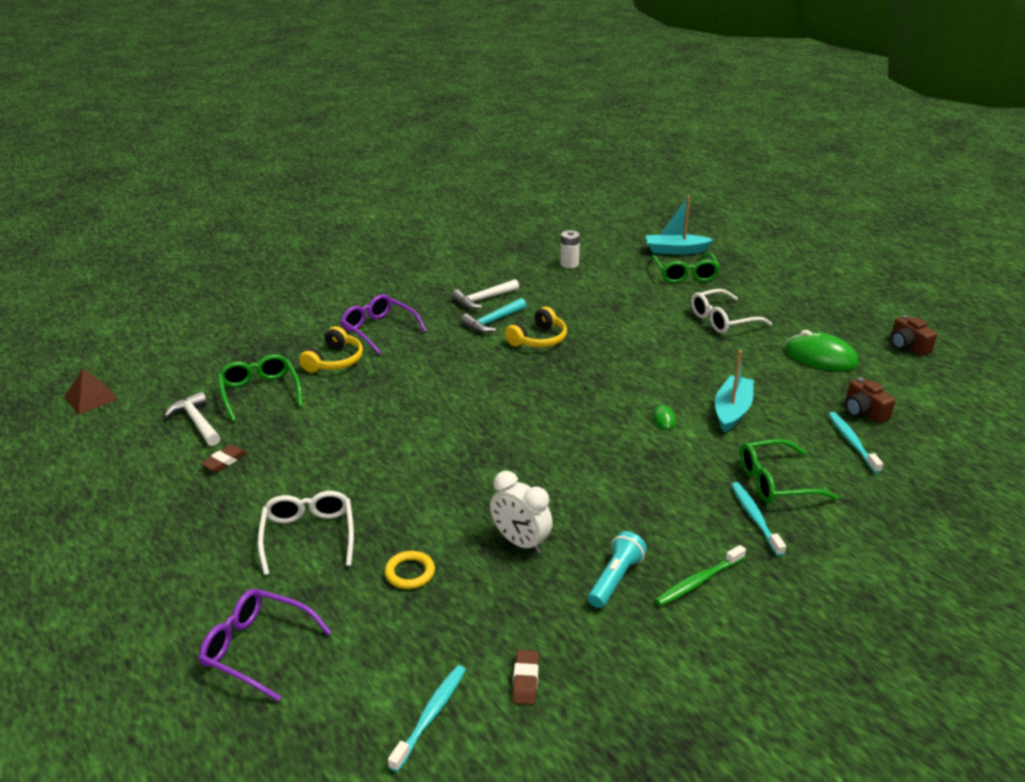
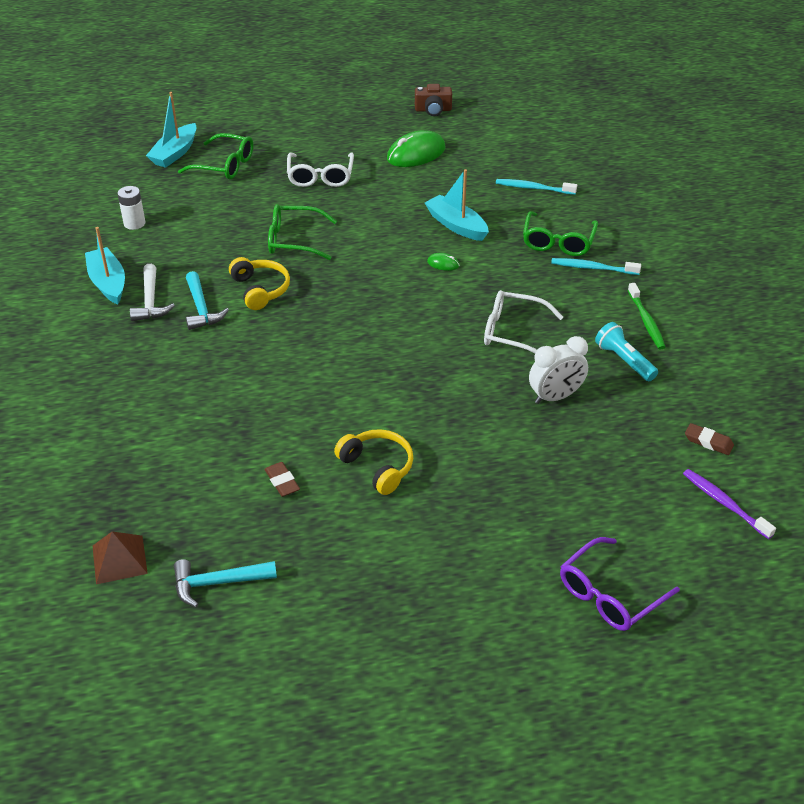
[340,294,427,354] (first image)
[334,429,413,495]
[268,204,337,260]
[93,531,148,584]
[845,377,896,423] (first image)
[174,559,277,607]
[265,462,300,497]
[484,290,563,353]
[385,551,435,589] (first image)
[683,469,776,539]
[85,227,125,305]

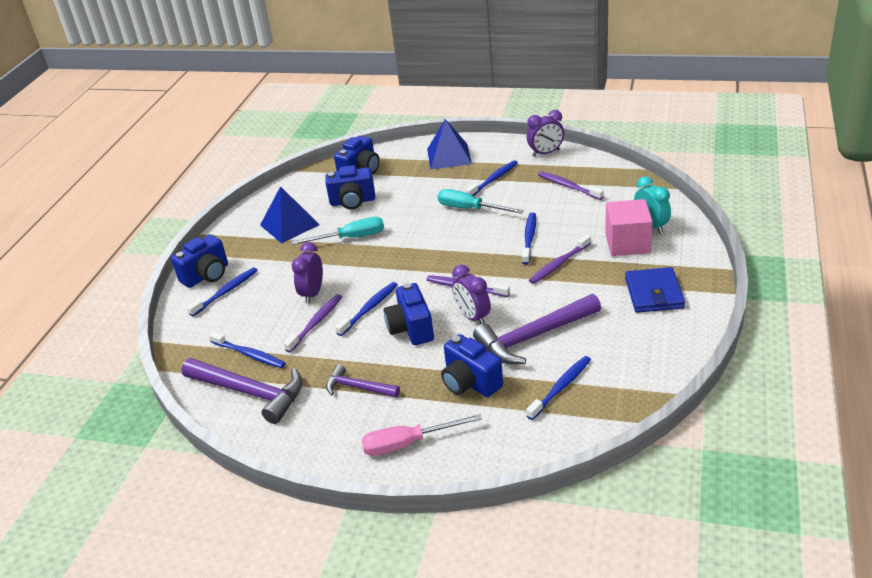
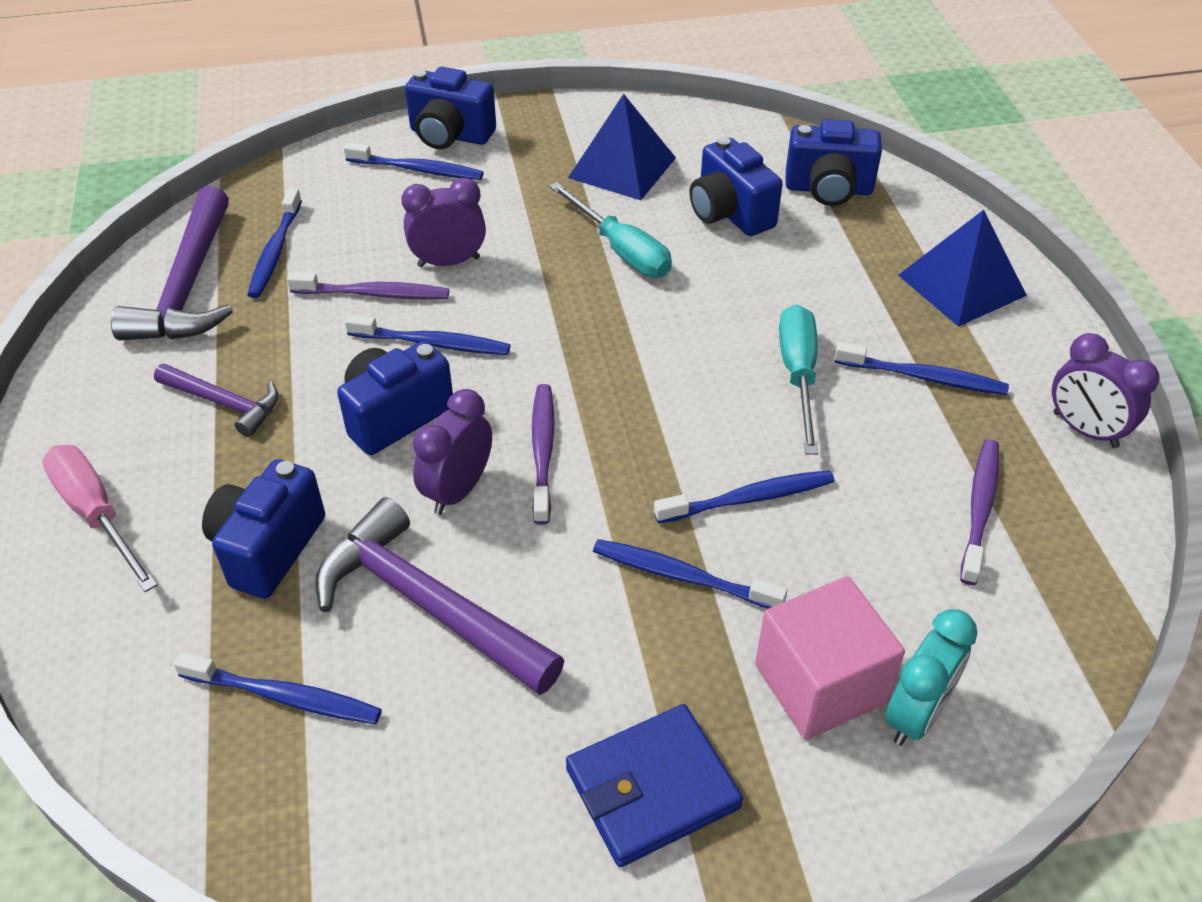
[593,539,787,609]
[154,364,279,437]

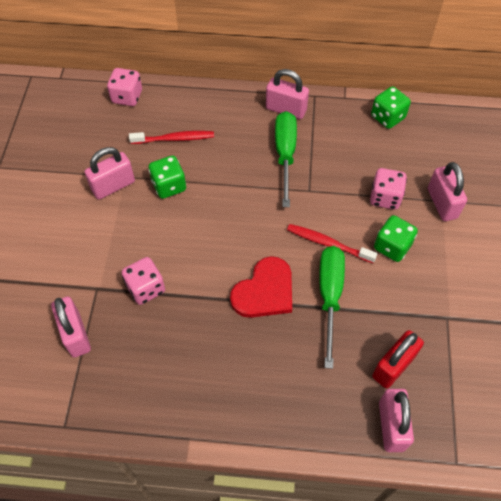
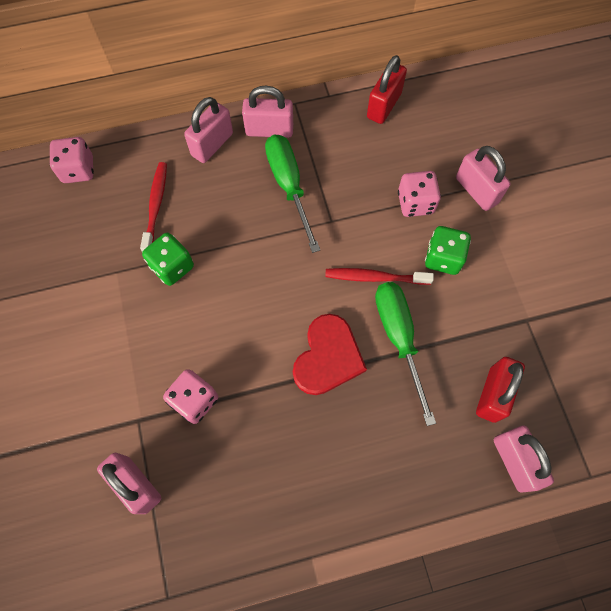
[367,55,407,124]
[140,162,167,252]
[184,97,233,163]

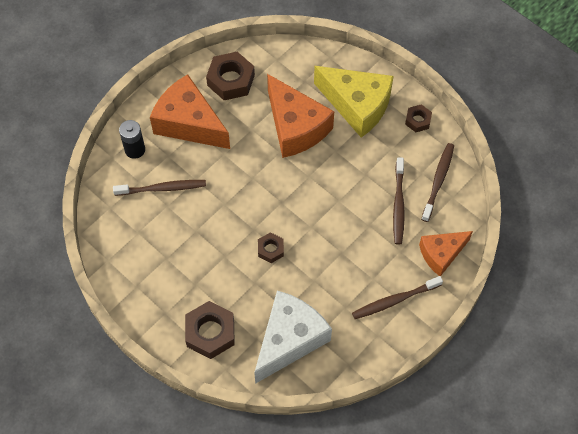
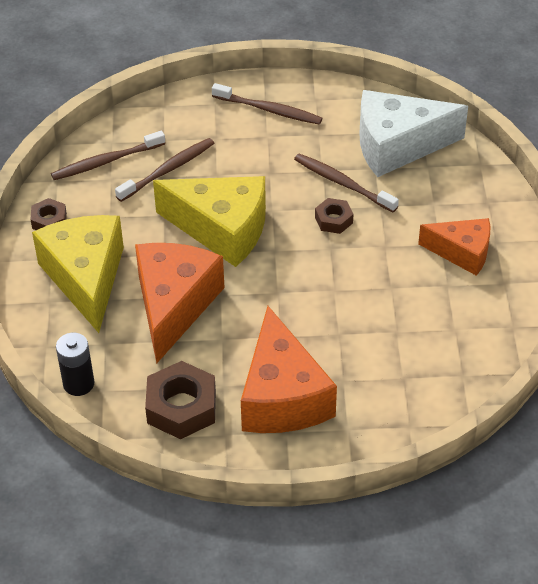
[56,333,94,396]
[294,154,399,212]
[418,218,490,276]
[185,301,235,359] (first image)
[153,176,266,267]

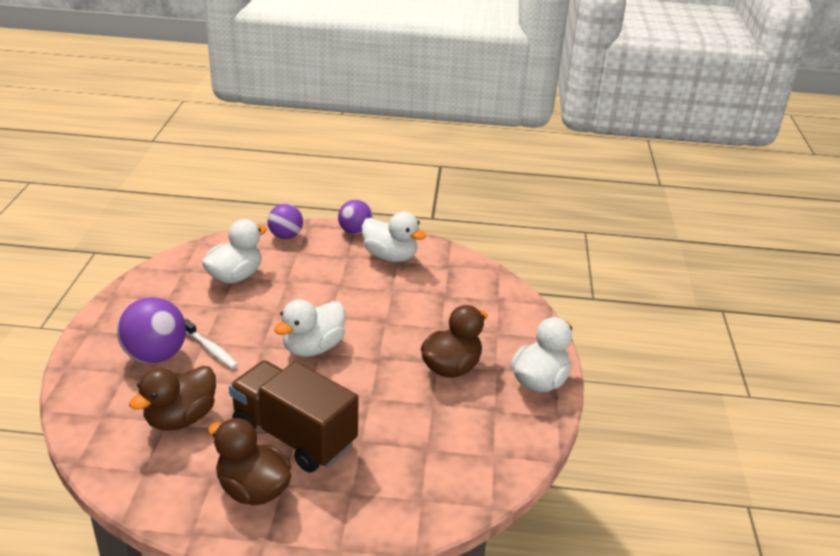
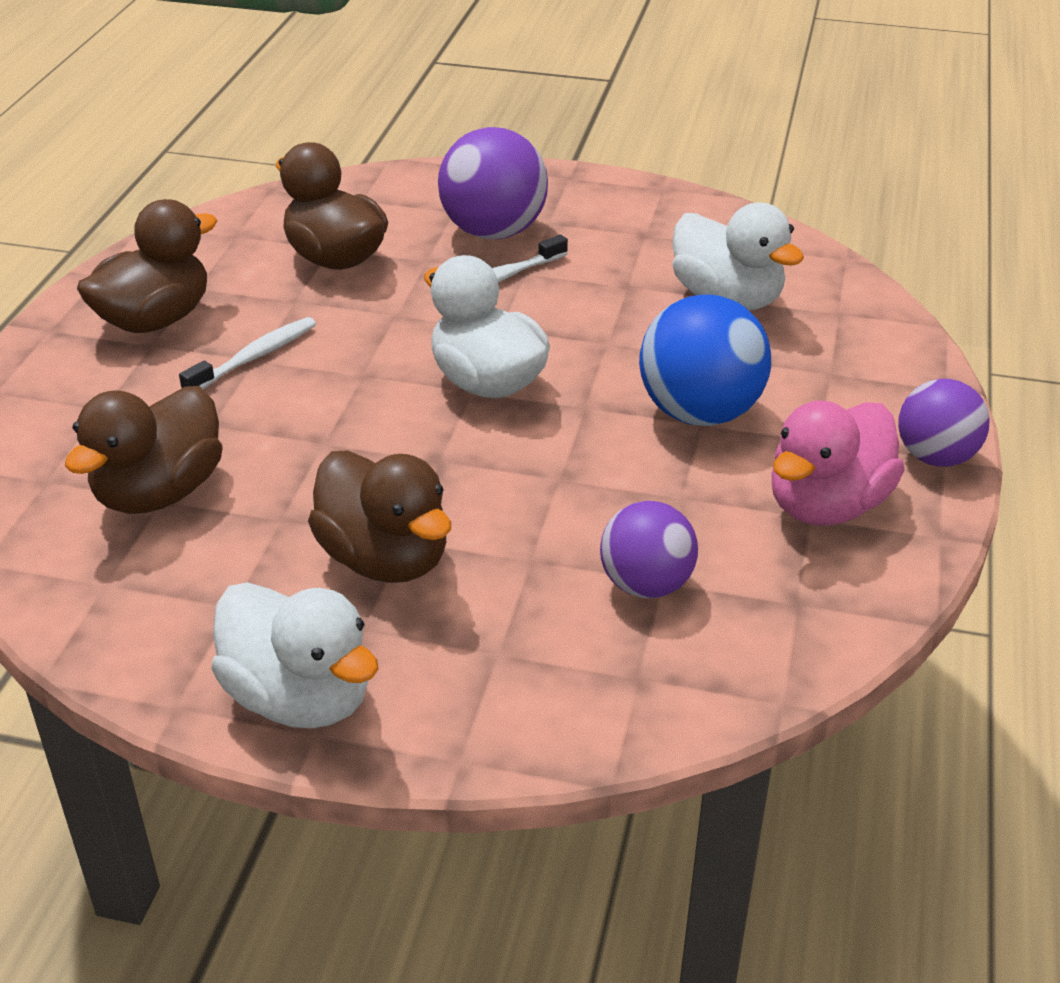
[600,501,698,598]
[771,400,904,526]
[179,317,316,389]
[639,295,771,426]
[65,386,223,514]

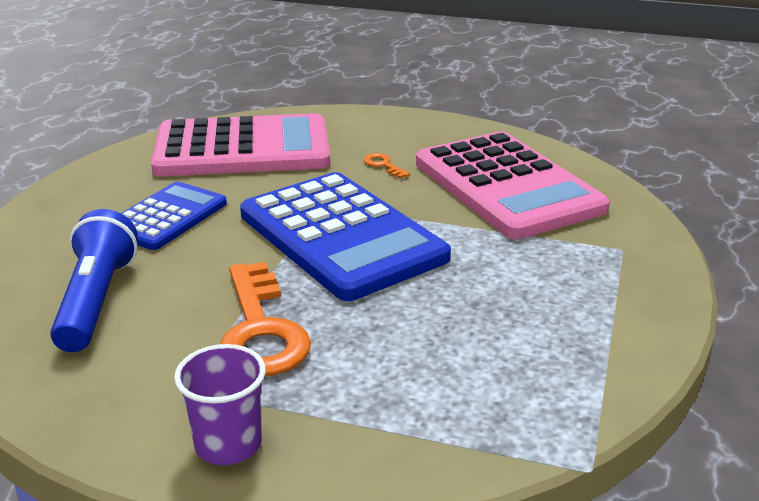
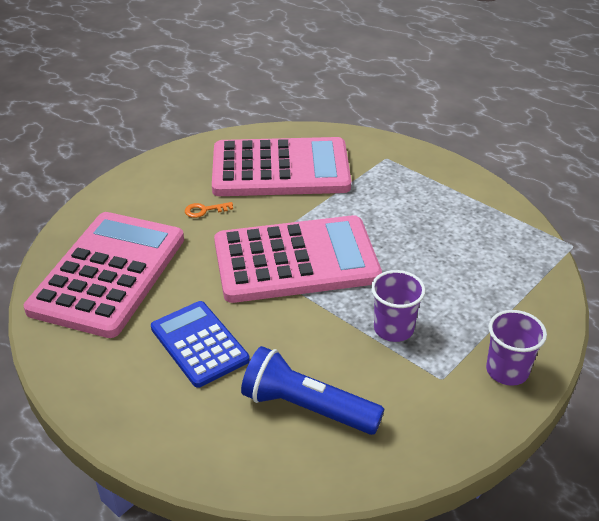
[214,215,382,303]
[371,270,426,342]

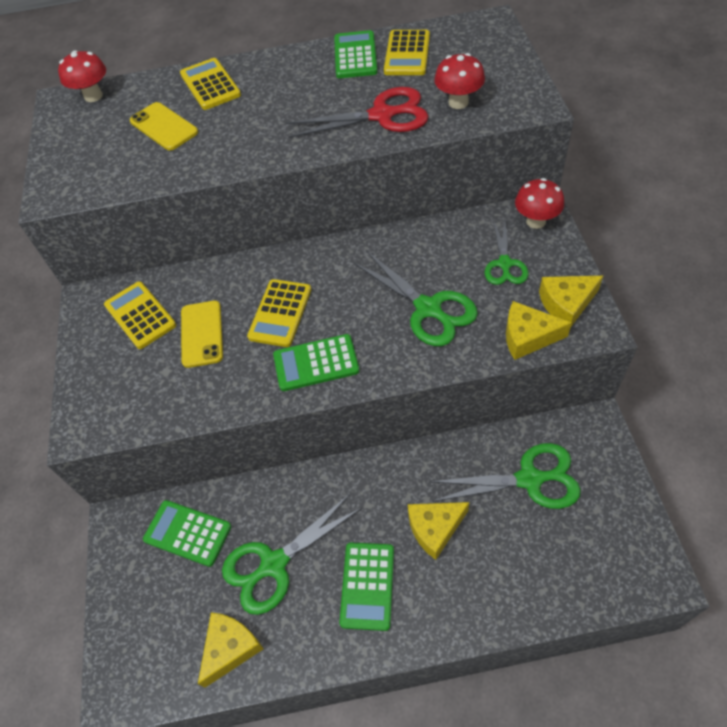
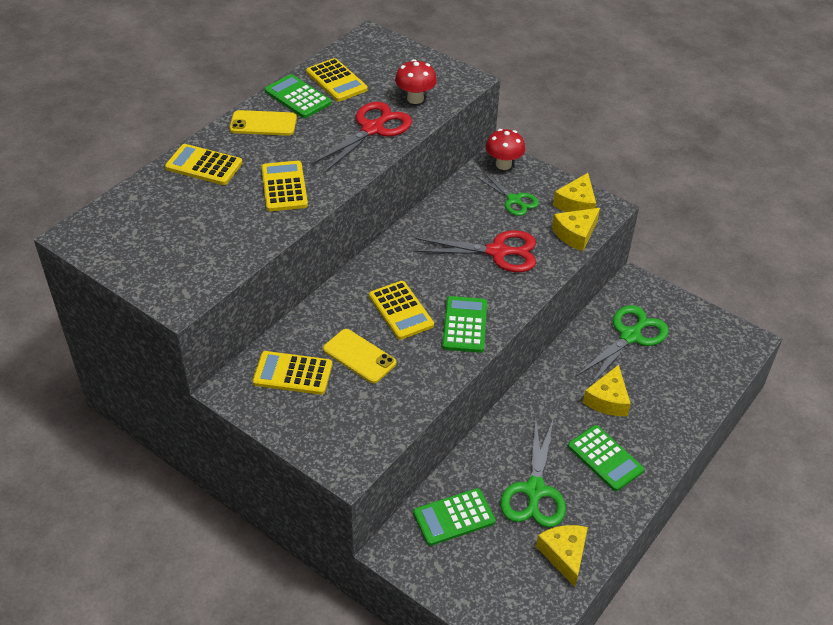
[58,50,106,102] (first image)
[229,110,297,136]
[414,230,536,272]
[442,296,487,353]
[261,161,308,211]

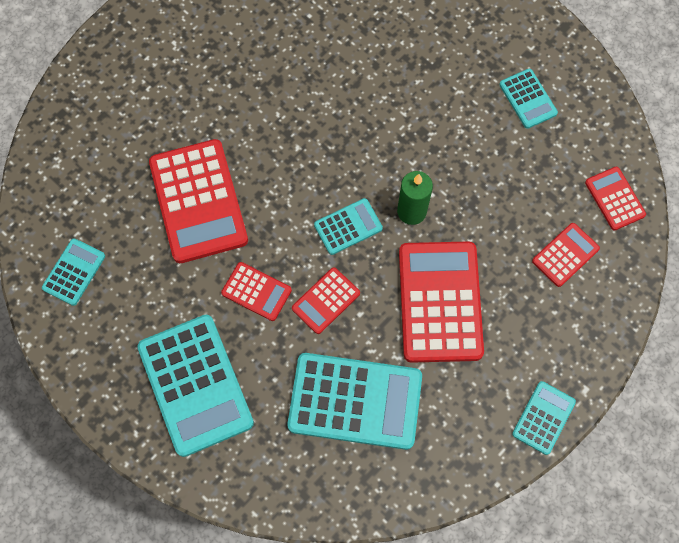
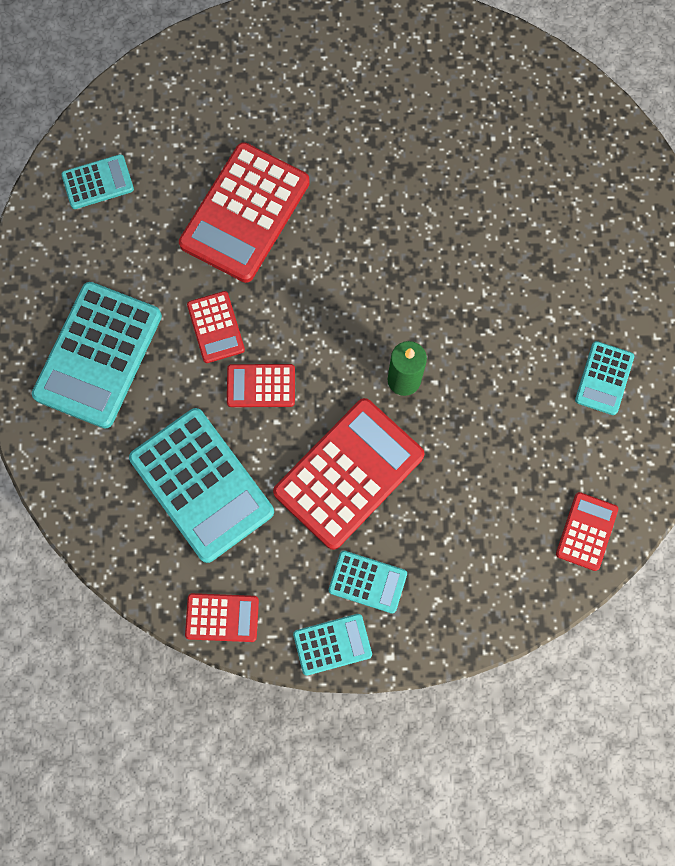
[329,551,407,614]
[185,593,259,642]

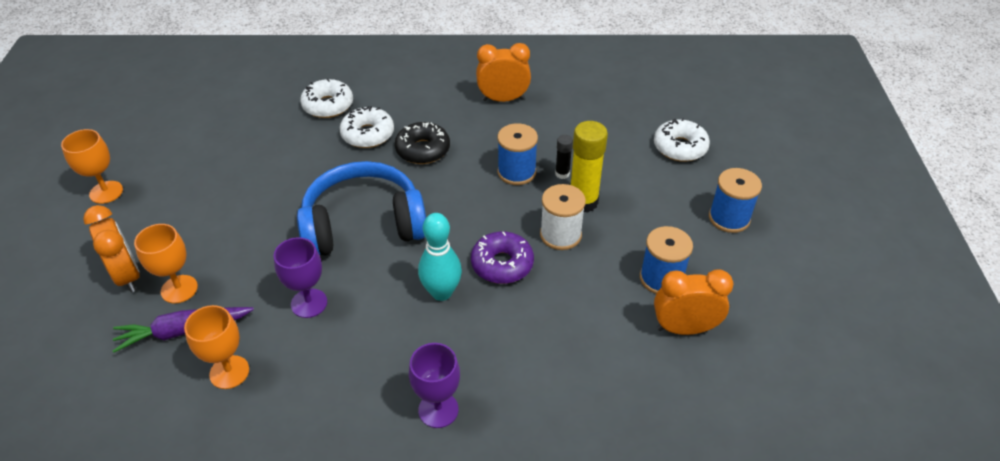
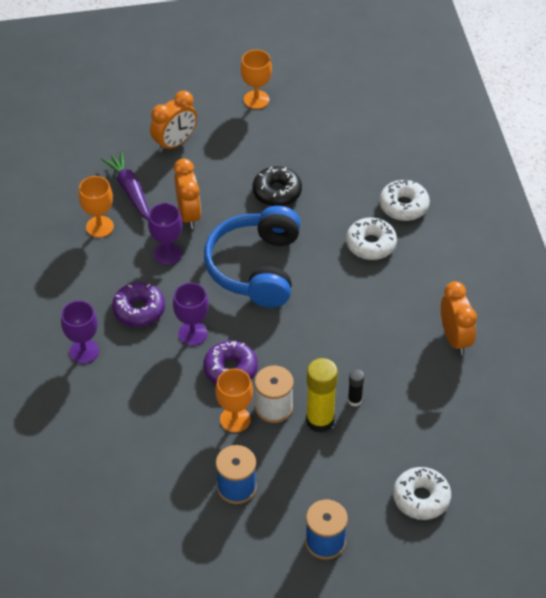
[252,166,302,206]
[497,123,538,185] (first image)
[204,206,301,308]
[173,283,209,346]
[216,369,253,433]
[174,158,201,229]
[112,282,165,327]

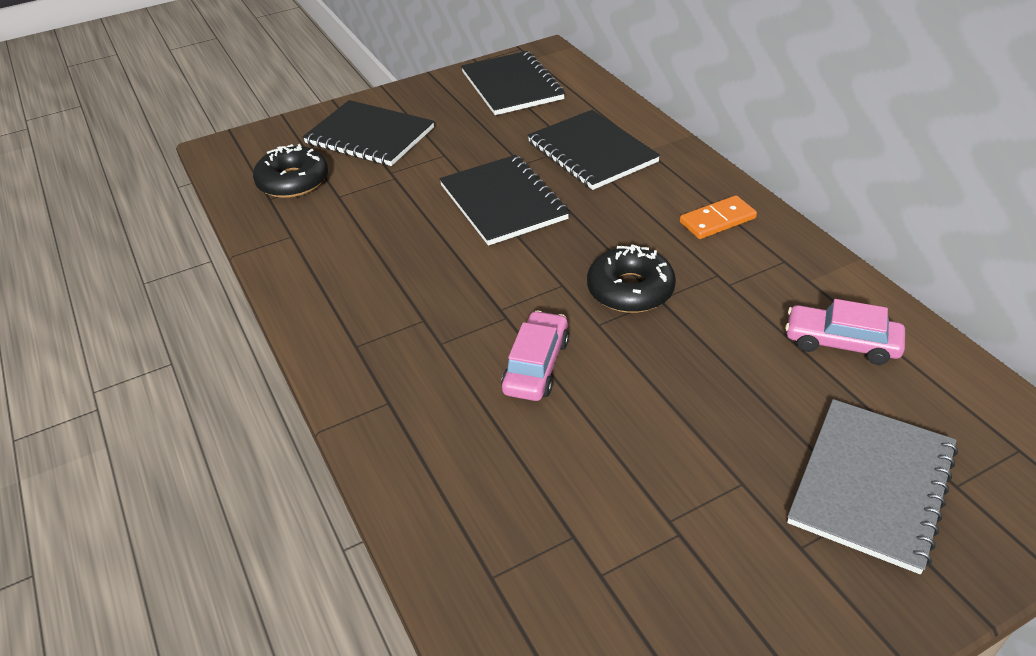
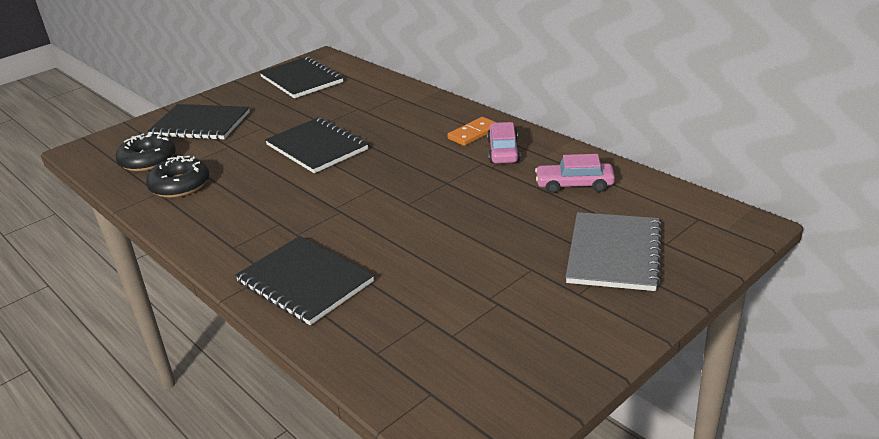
[235,236,374,325]
[146,156,209,198]
[487,122,520,164]

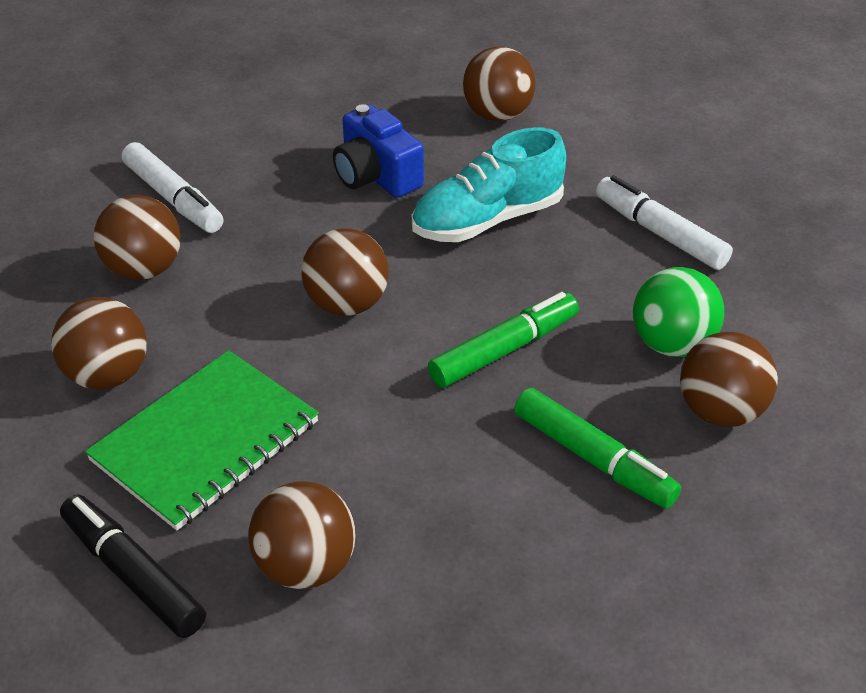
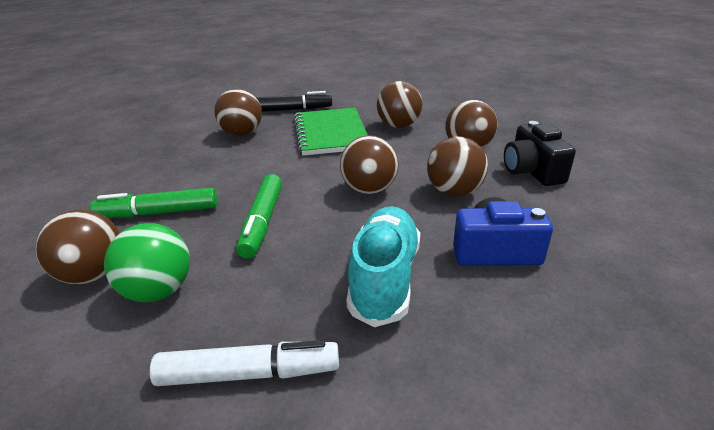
[427,137,488,196]
[504,121,576,186]

